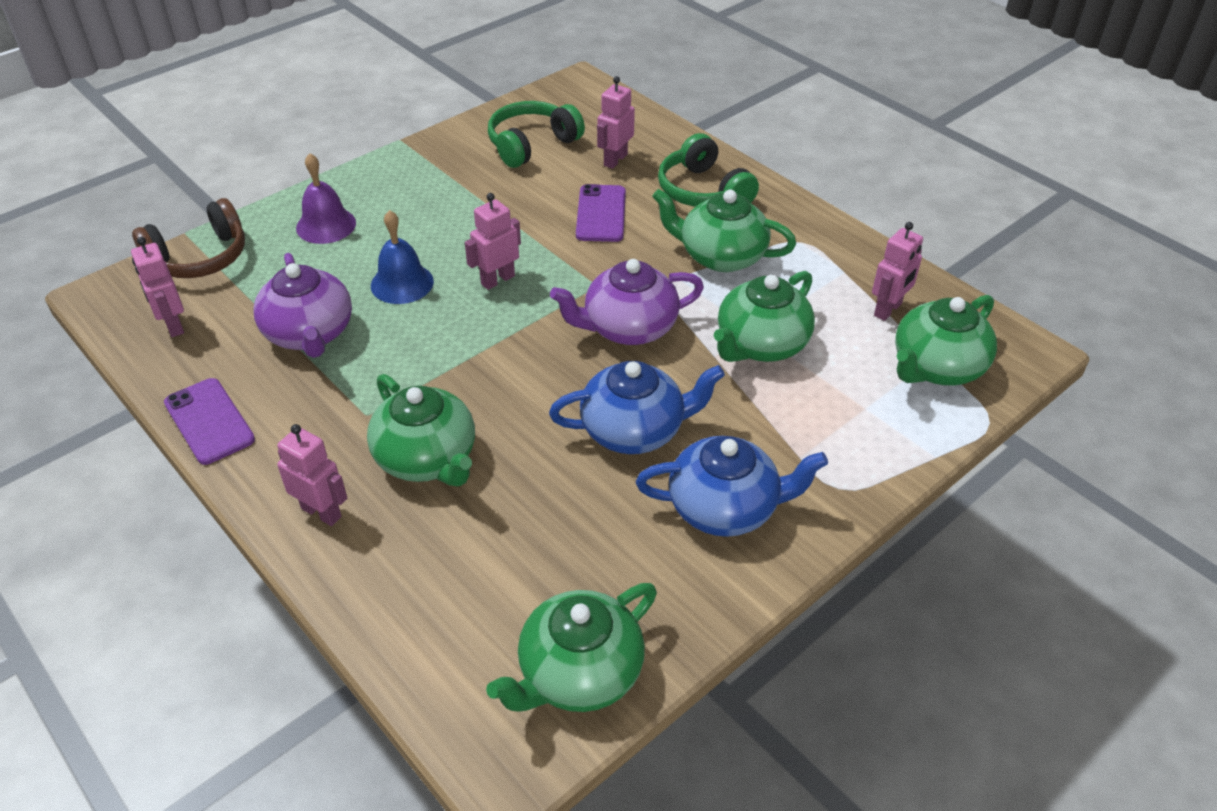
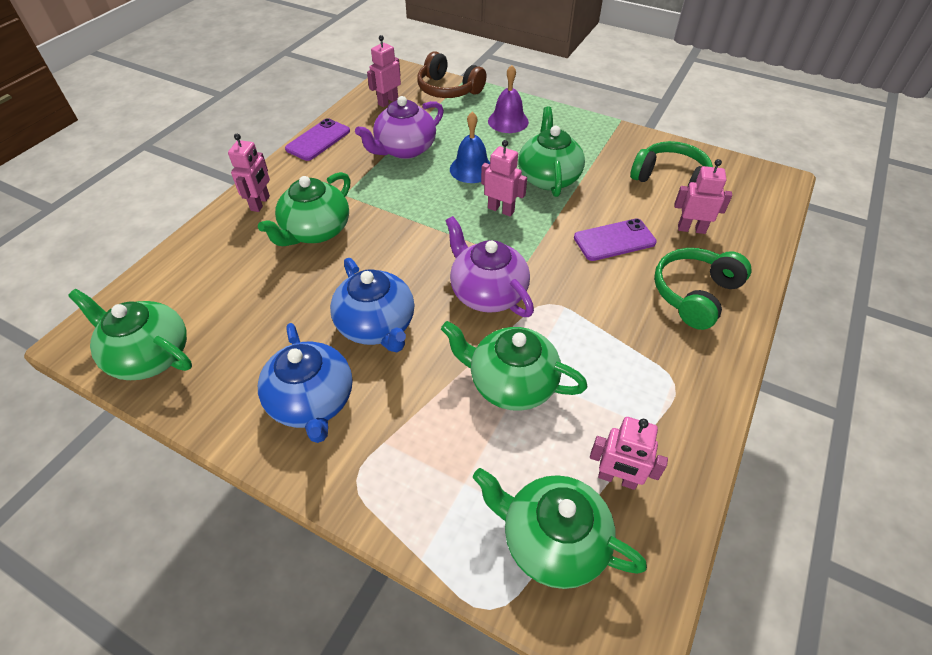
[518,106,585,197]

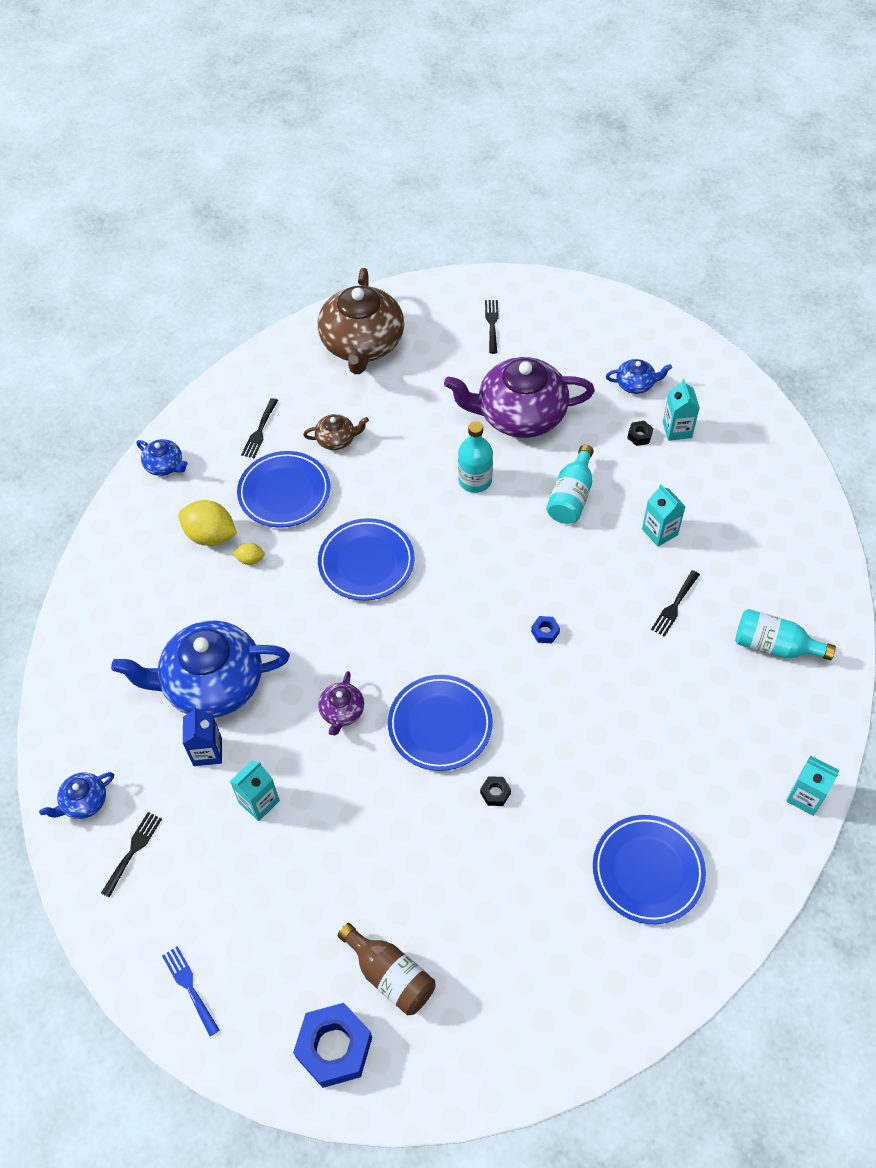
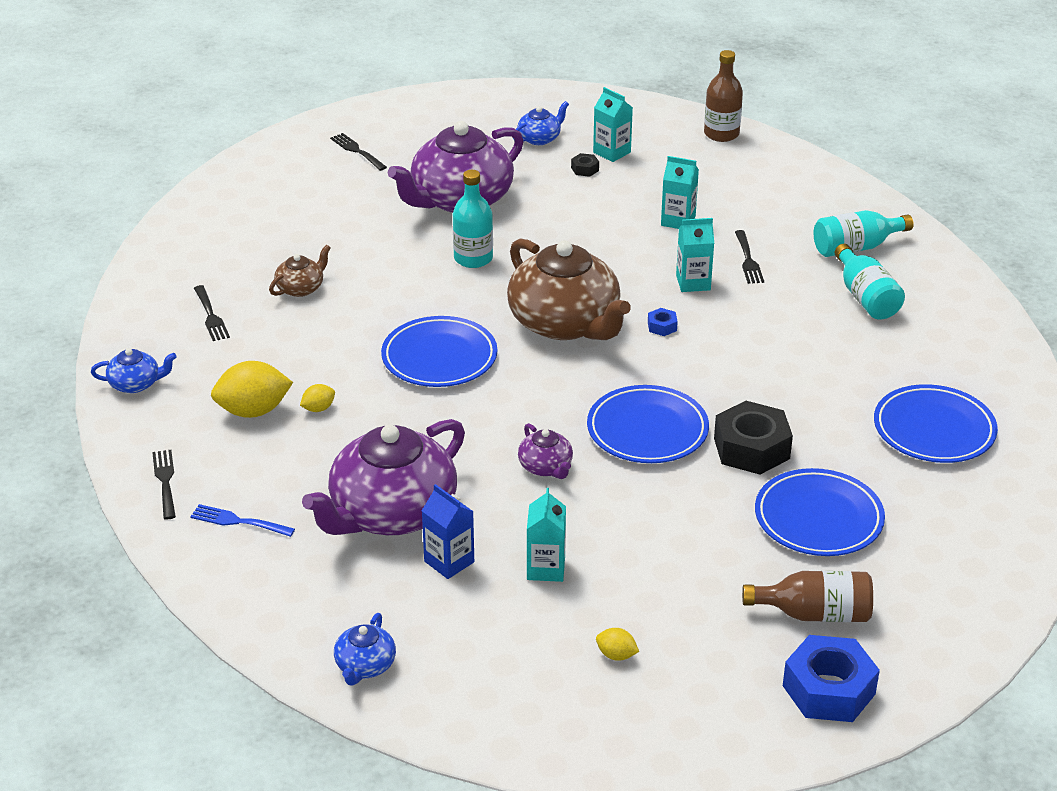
[507,238,631,340]
[835,244,905,320]
[755,468,885,556]
[302,419,465,535]
[676,218,714,292]
[714,401,793,475]
[152,450,176,519]
[190,504,295,537]
[704,50,743,142]
[596,628,639,661]

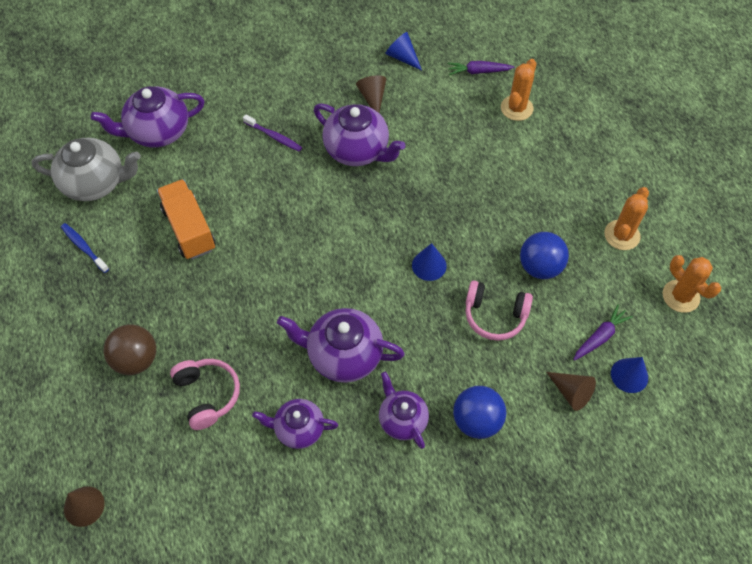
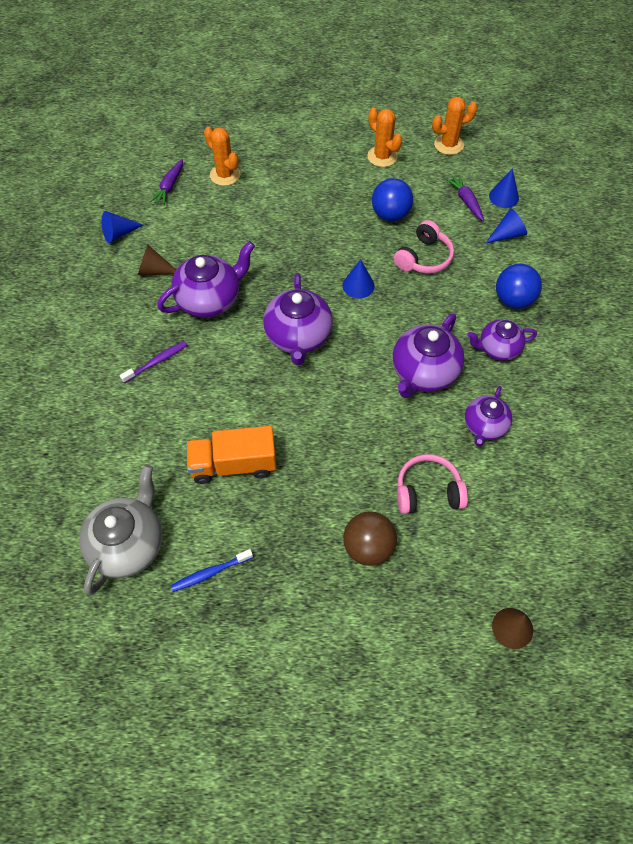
[263,273,333,365]
[485,208,527,244]

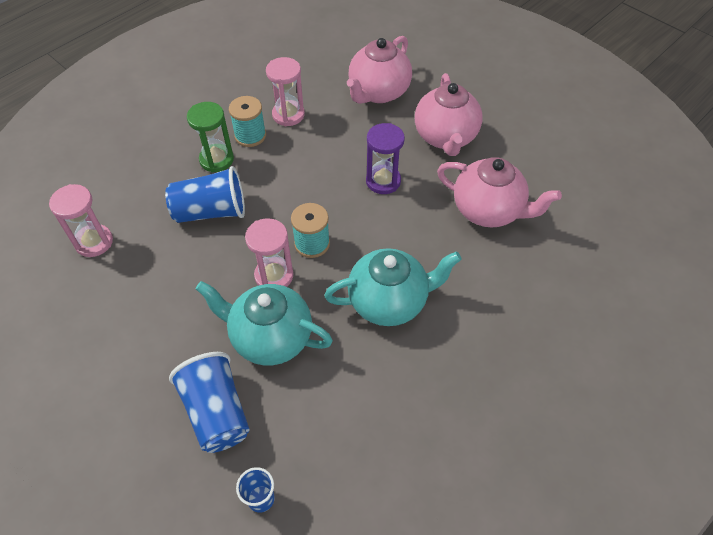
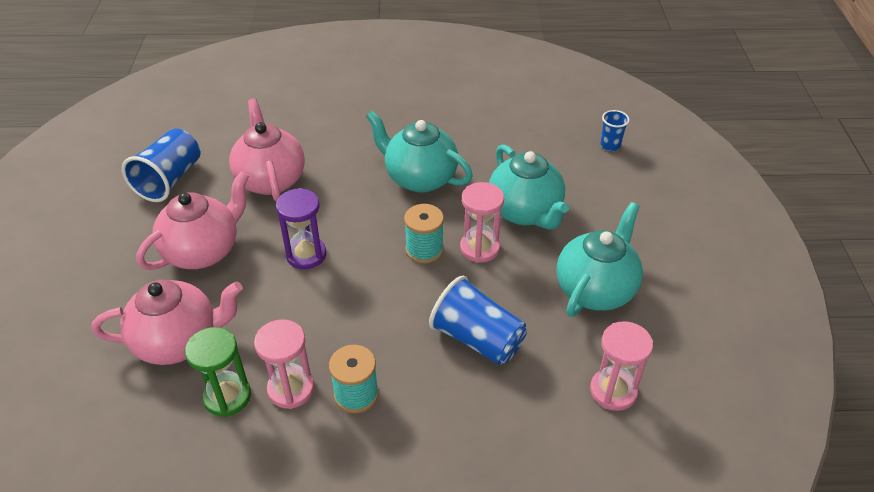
[185,327,251,417]
[122,128,200,202]
[556,202,643,317]

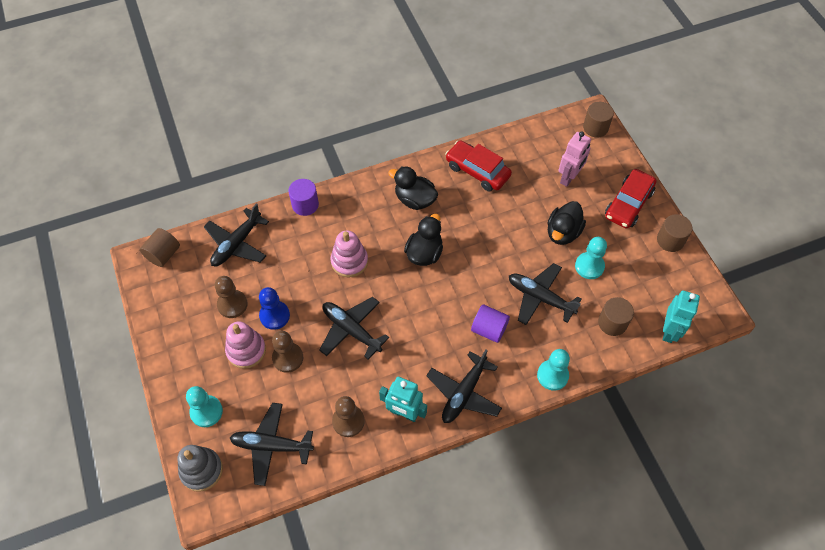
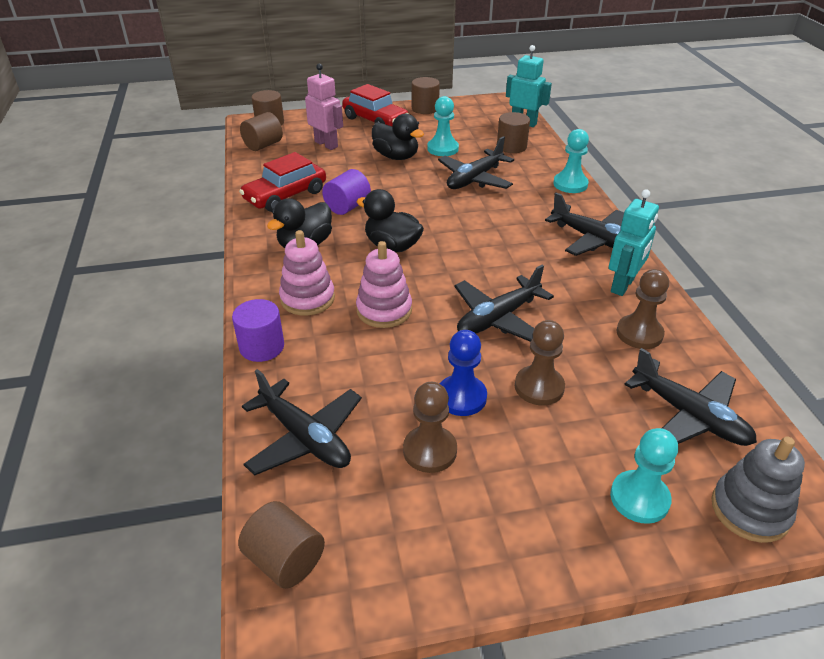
[322,169,371,215]
[279,230,335,315]
[624,348,757,446]
[240,112,283,151]

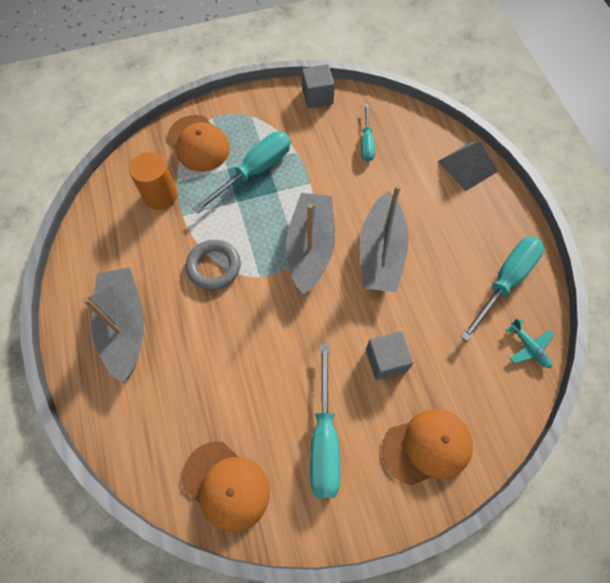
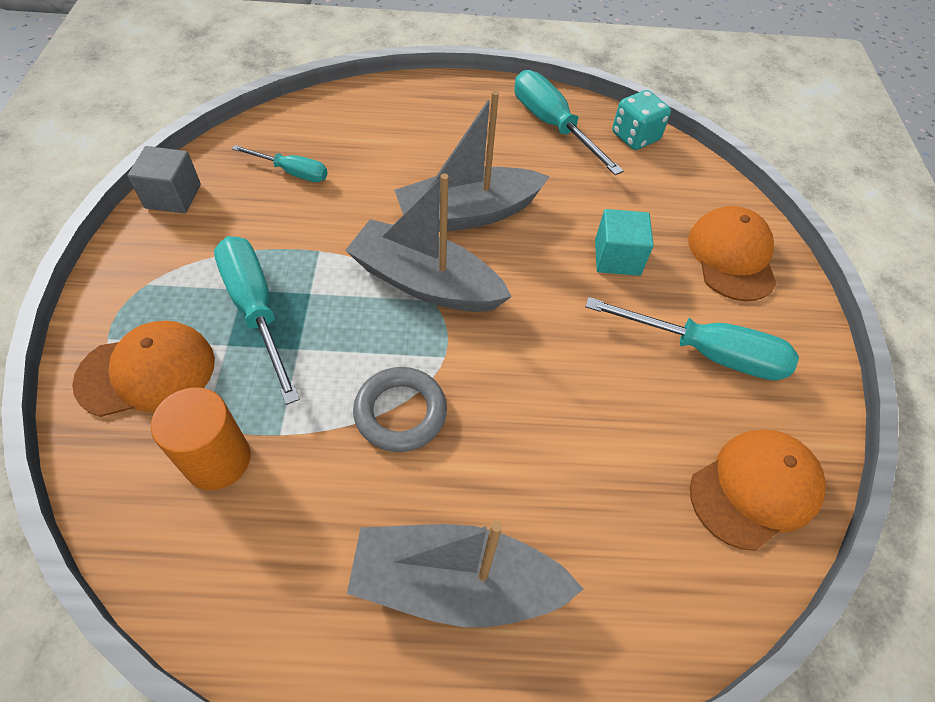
[438,141,498,191] (first image)
[394,91,550,232]
[612,90,671,150]
[595,209,654,276]

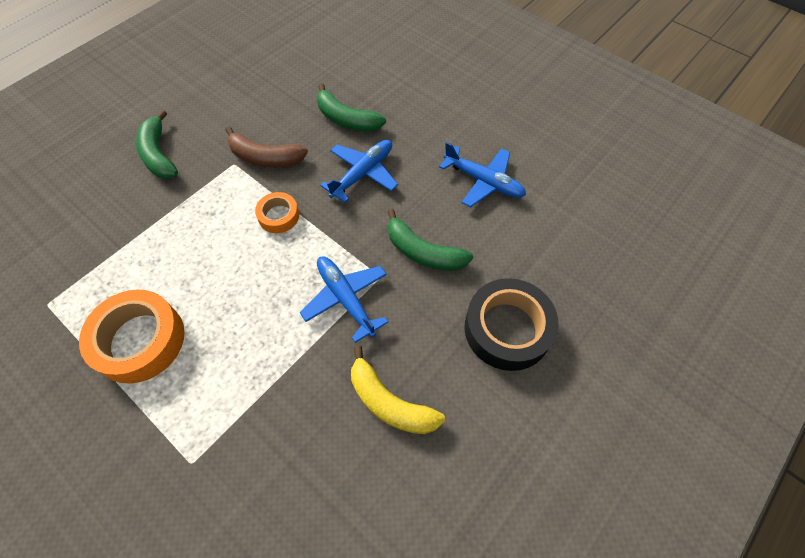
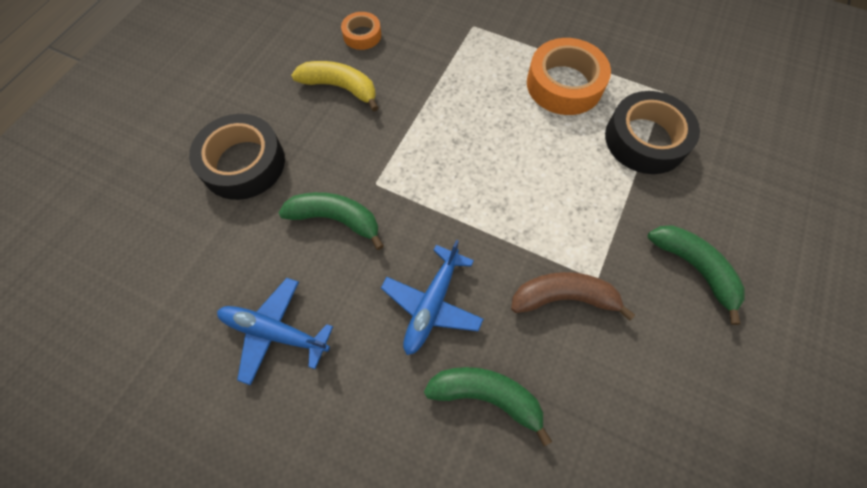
[341,12,381,50]
[300,256,388,343] (first image)
[605,91,700,174]

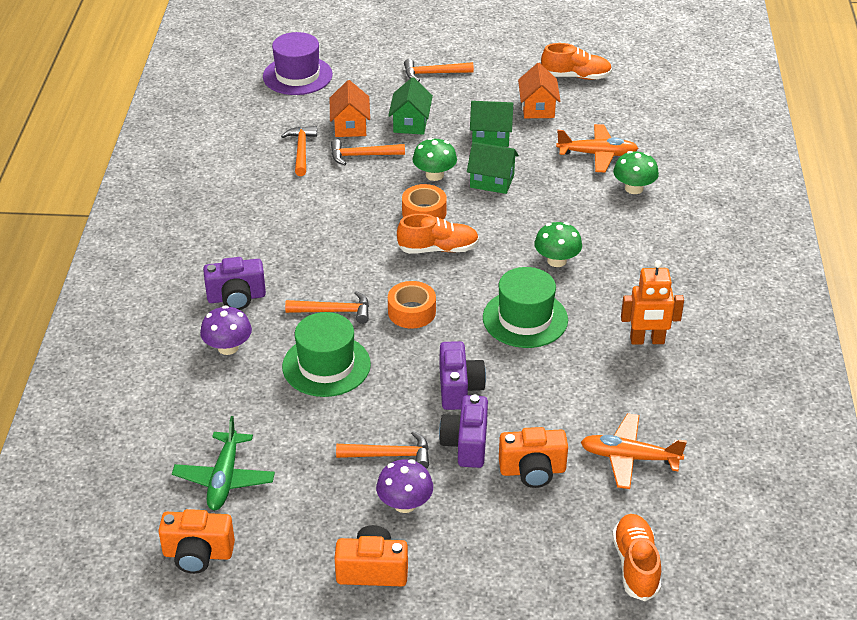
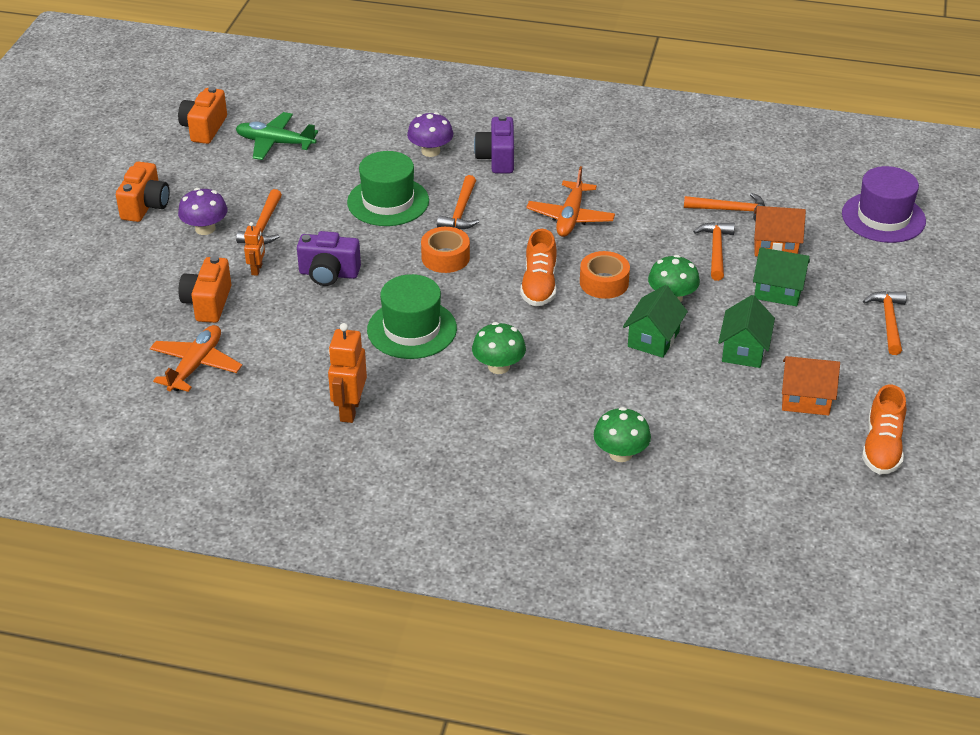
[526,166,615,237]
[244,222,265,276]
[612,514,661,601] (first image)

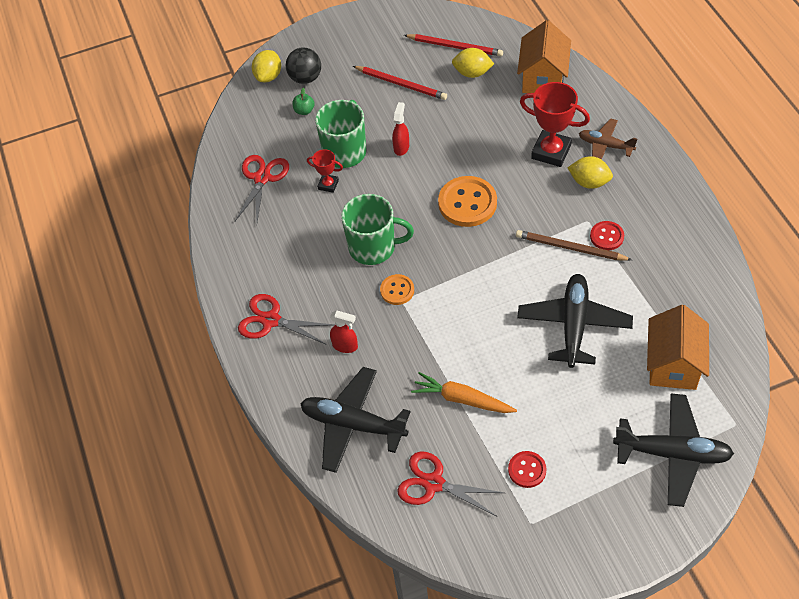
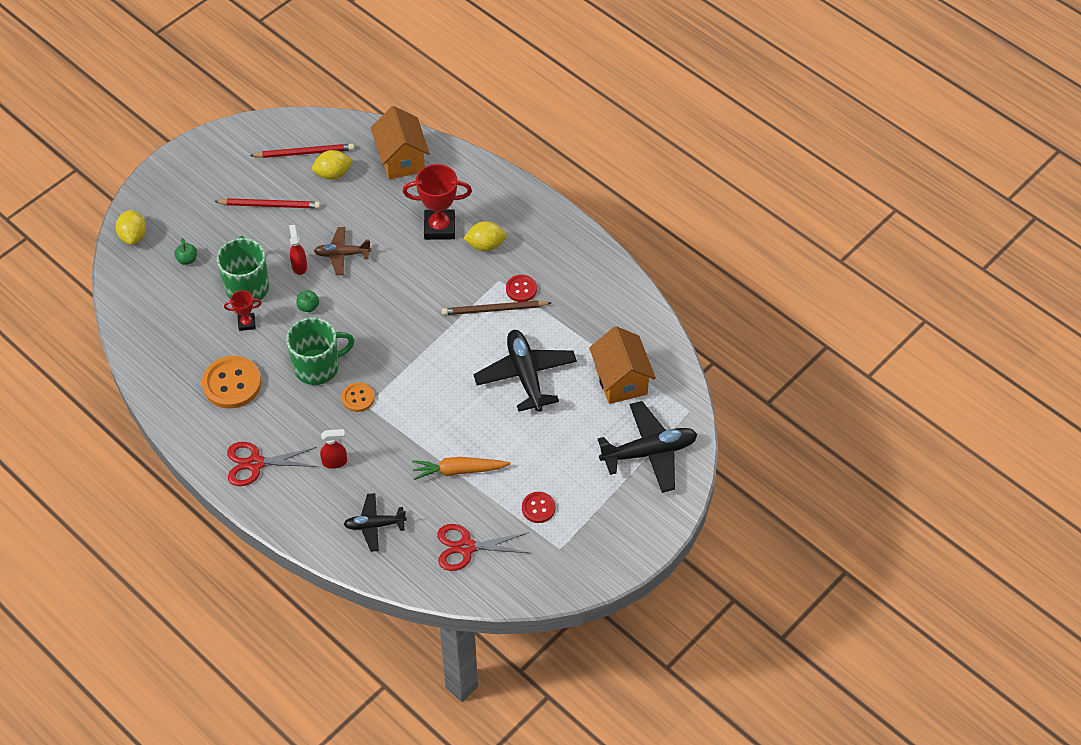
[286,47,321,84] (first image)
[314,227,371,275]
[235,155,289,222] (first image)
[202,356,261,409]
[344,493,407,552]
[296,290,319,312]

